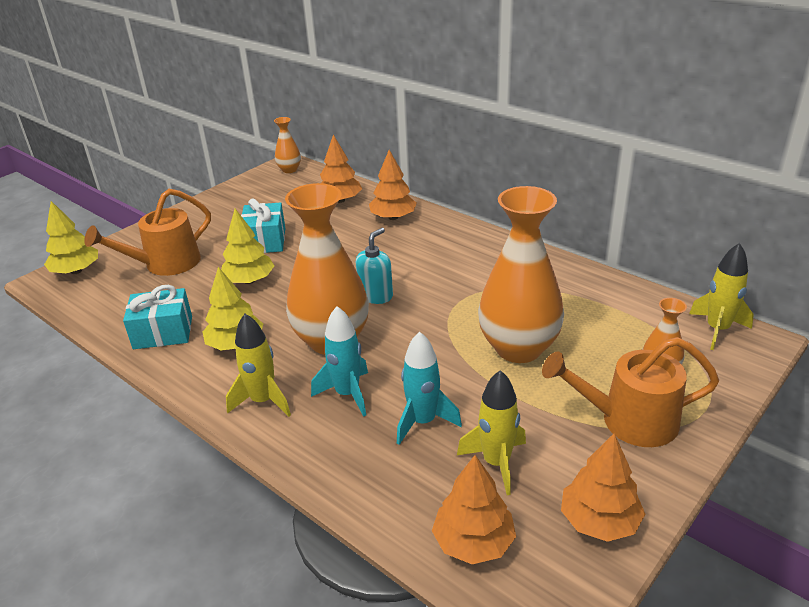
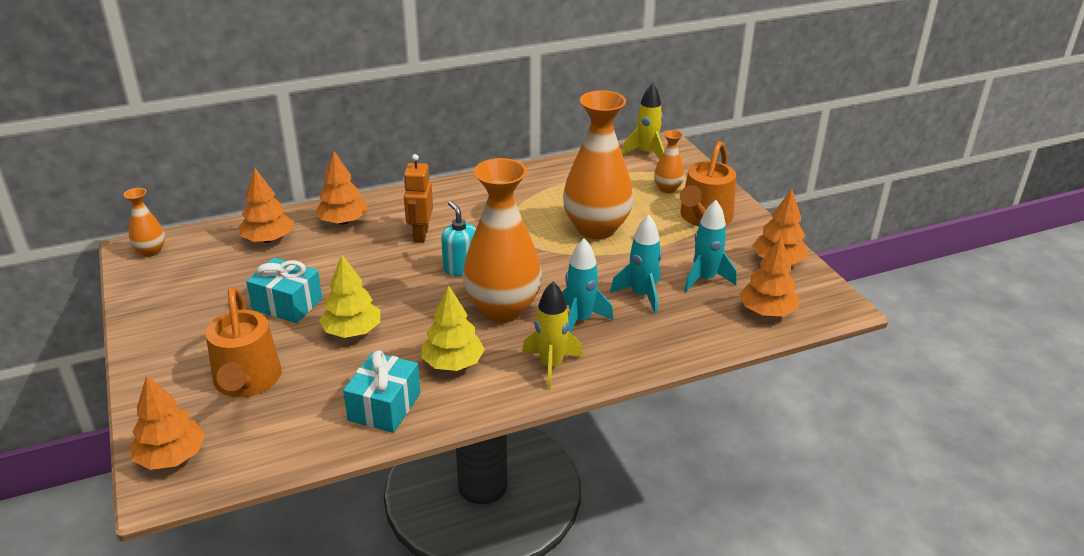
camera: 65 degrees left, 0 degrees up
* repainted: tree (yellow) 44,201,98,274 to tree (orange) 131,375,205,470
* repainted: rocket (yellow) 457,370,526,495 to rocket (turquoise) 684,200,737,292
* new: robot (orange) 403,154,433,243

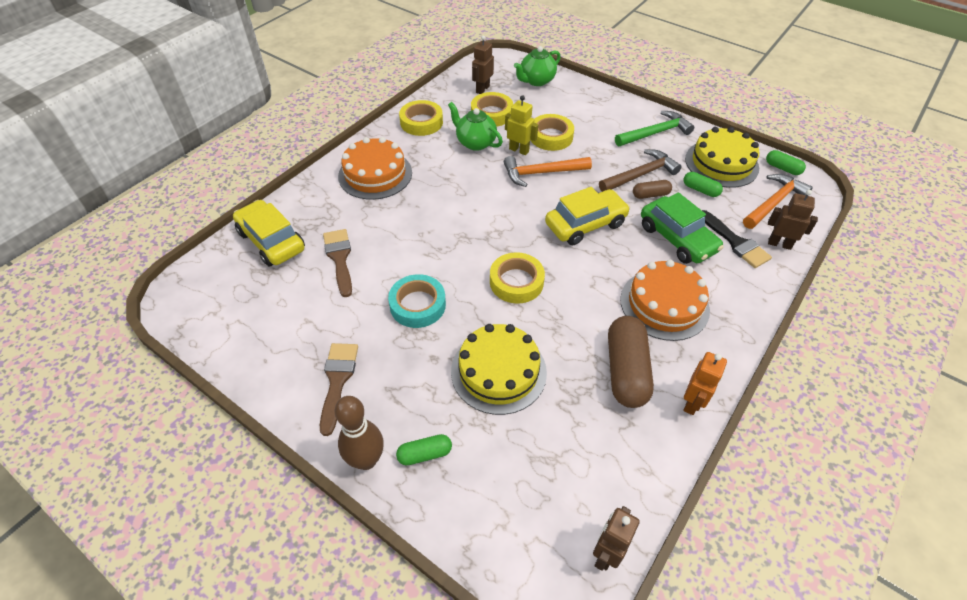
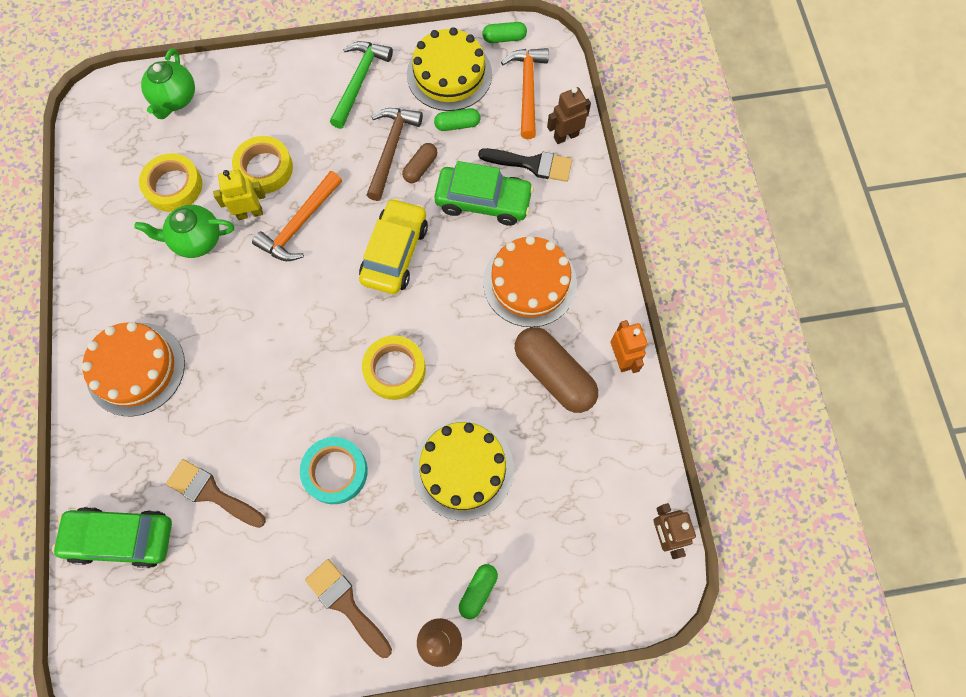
camera: 45 degrees left, 20 degrees up
* repainted: car (yellow) 233,200,305,266 to car (green) 52,507,172,568
* gone: tape (yellow) 399,100,443,136
* gone: robot (brown) 472,36,494,94

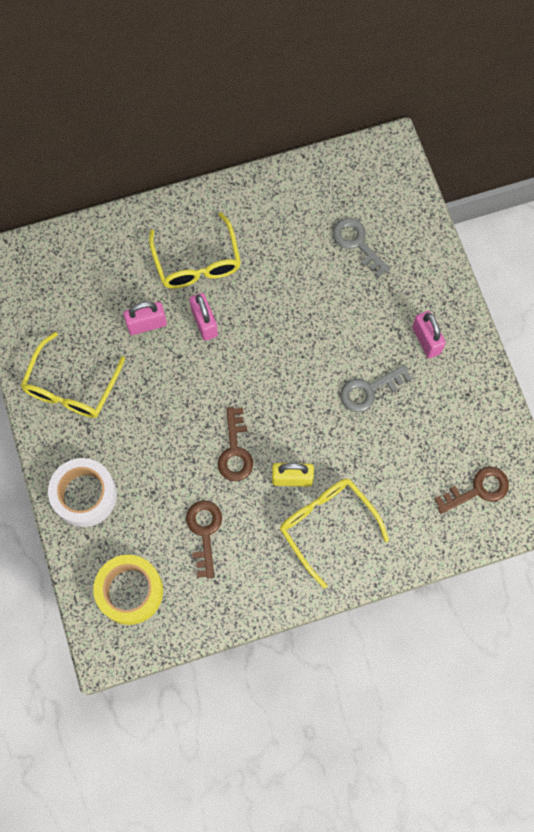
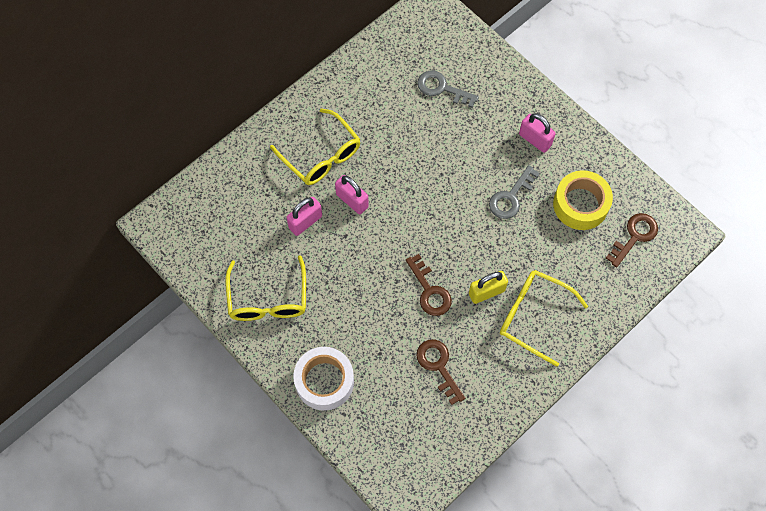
camera: 25 degrees left, 5 degrees down
* shifted: tape (yellow) 93,555,163,625 to 553,170,613,230

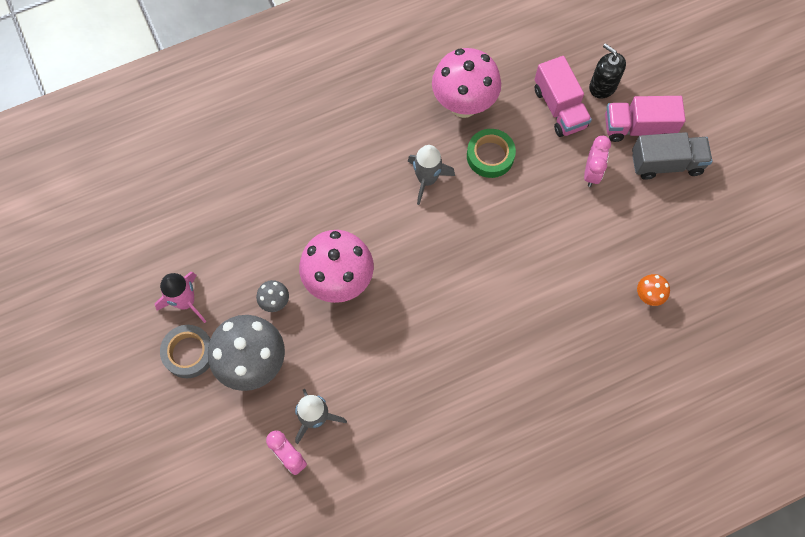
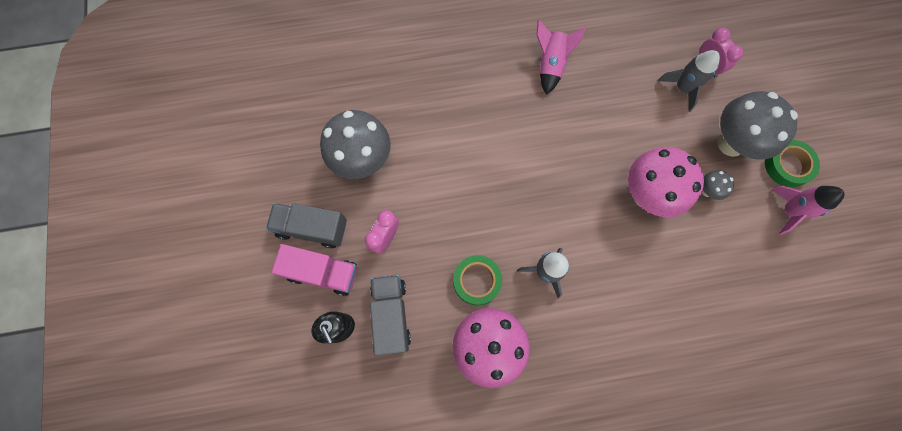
camera: 165 degrees left, 5 degrees up
* repainted: tape (grey) 160,325,211,378 to tape (green) 765,140,820,187
* repainted: truck (pink) 535,56,592,137 to truck (grey) 370,275,411,356
* gone: mushroom (orange) 637,274,670,306
* new: mushroom (grey) 320,110,391,179
* new: rocket (pink) 536,20,586,95

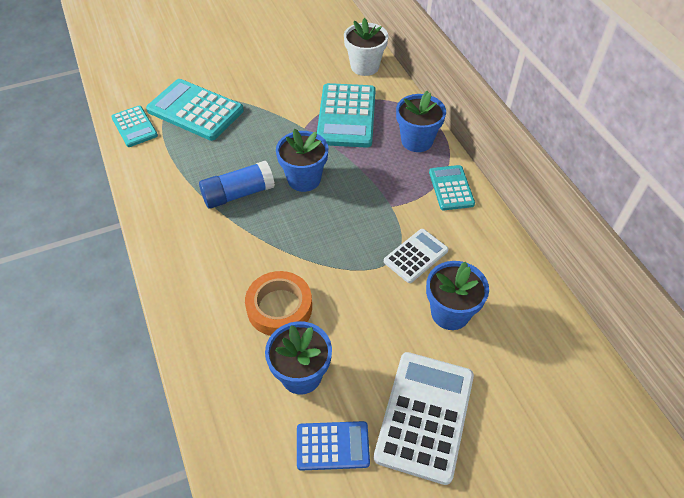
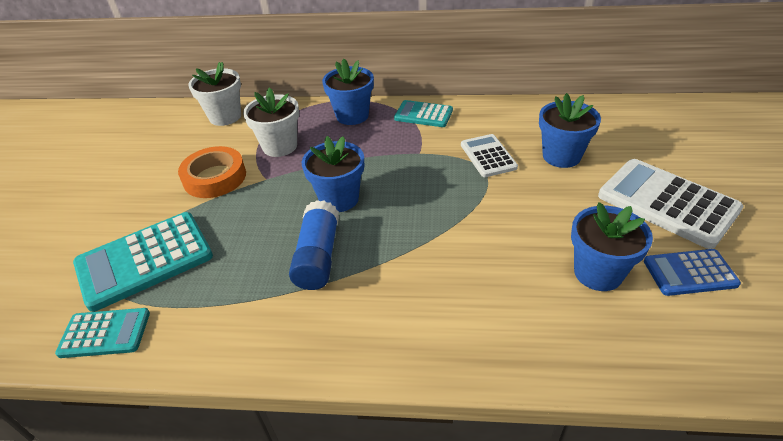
camera: 60 degrees left, 10 degrees down
* shifted: tape (orange) 245,271,312,336 to 178,146,246,198
* rotated: calculator (blue) 297,421,370,471 = 644,249,741,296 120 degrees counterclockwise
* swapped: calculator (turquoise) 317,83,376,148 to flower pot (white) 243,88,299,157

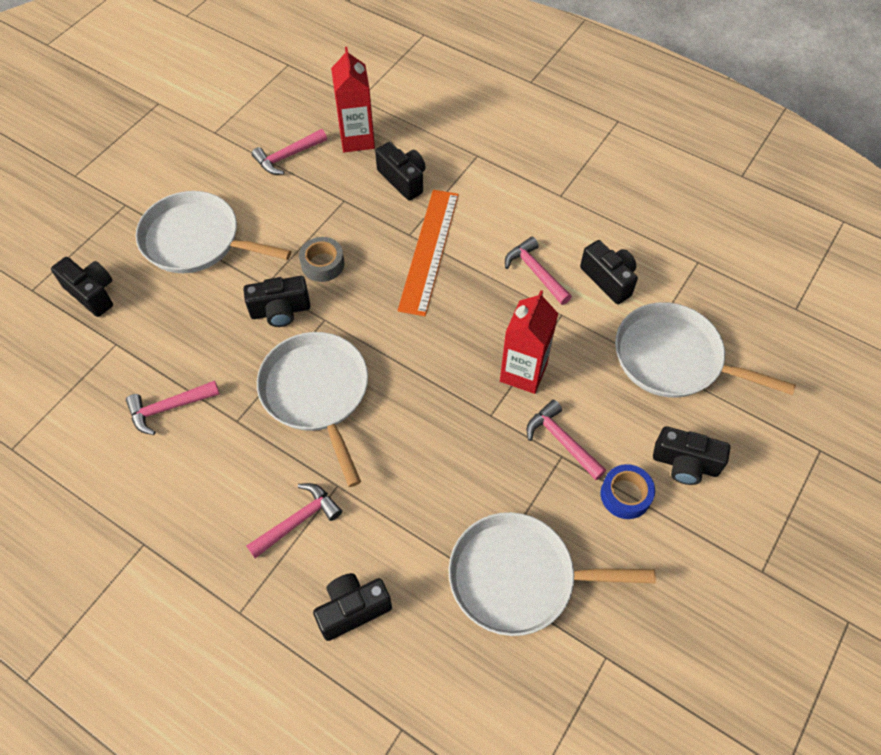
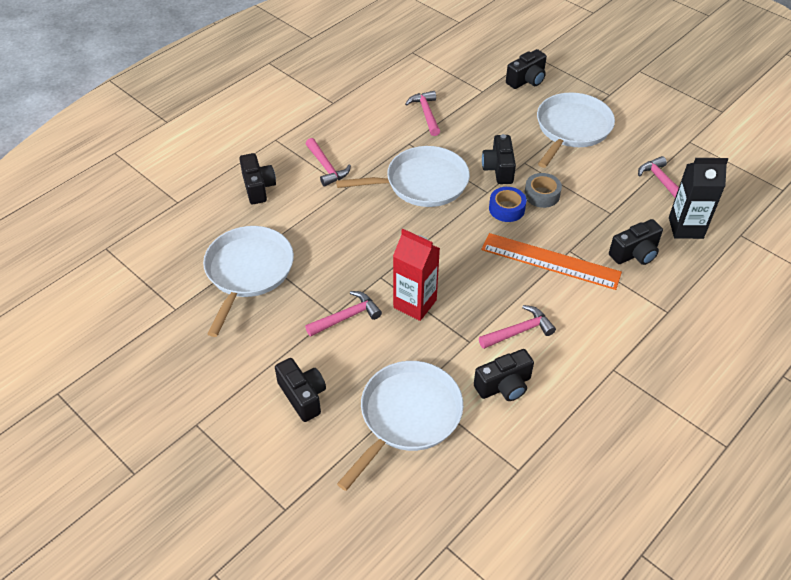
camera: 100 degrees right, 10 degrees down
* repainted: carton (red) 331,47,375,152 to carton (black) 669,158,728,239
* shifted: tape (blue) 601,464,655,519 to 489,187,526,222
* rotated: camera (black) 653,426,730,485 = 275,358,326,422 120 degrees clockwise

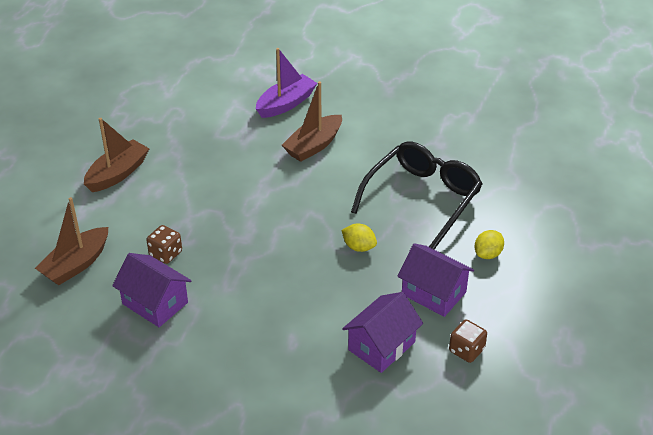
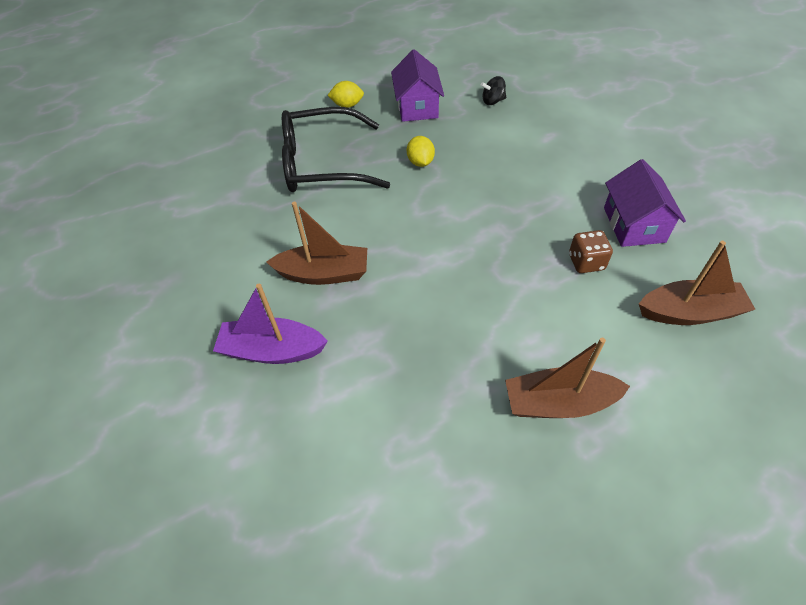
camera: 130 degrees left, 10 degrees up
* swapped: house (purple) 342,292,423,373 to spinning top (black) 481,76,506,105
* gone: dice (brown) 449,320,487,363

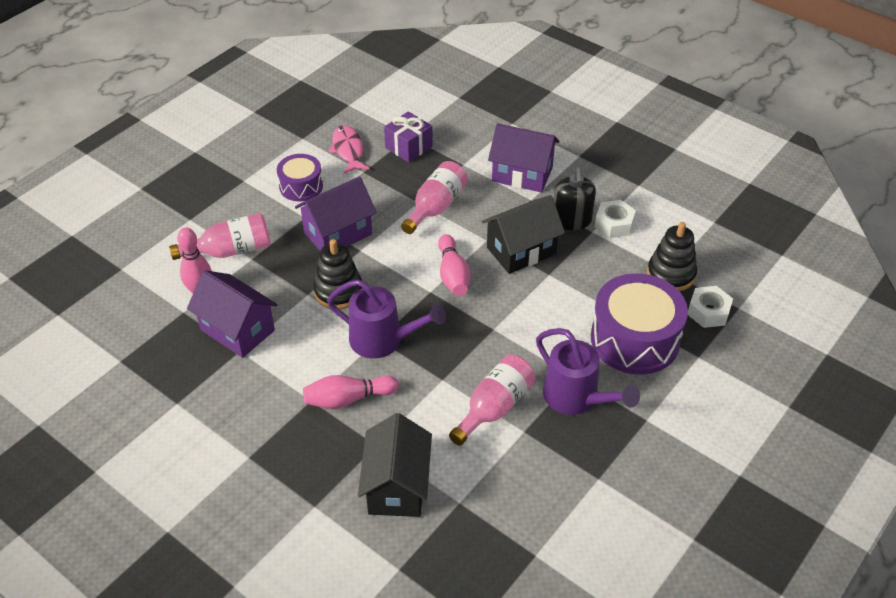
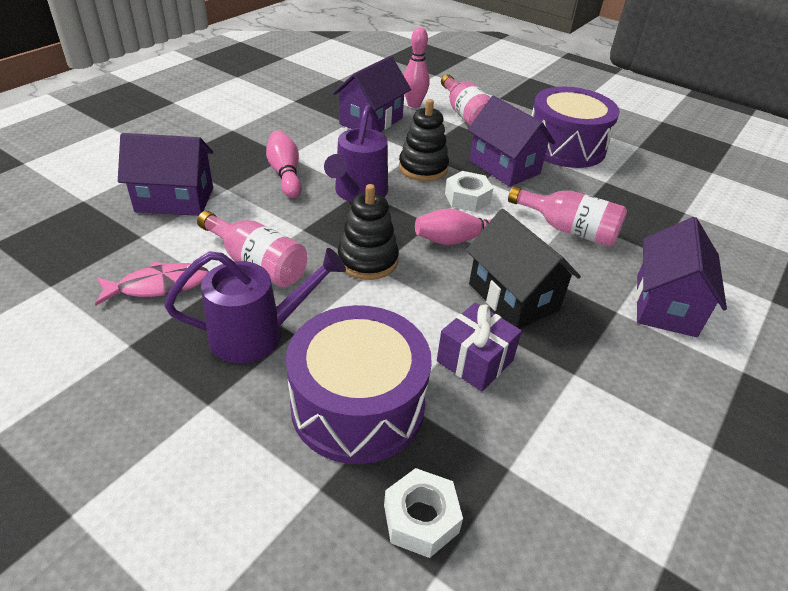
camera: 85 degrees right, 5 degrees down
* scaled: drum (purple) 277,154,323,201 = 531,87,620,168 x1.78
* shifted: fish (pink) 328,125,370,174 to 95,262,209,305
* repainted: house (black) 358,413,432,517 to house (purple) 118,133,213,216
* shifted: gift (purple) 384,111,433,163 to 437,302,522,392
* rotated: watering can (purple) 536,328,640,415 = 164,248,346,363 150 degrees counterclockwise
* gone: soap dispenser (black) 554,167,596,230
* shifted: nut (white) 595,200,636,238 to 445,171,493,212
* shifted: stacking toy (black) 647,222,697,291 to 338,184,399,280

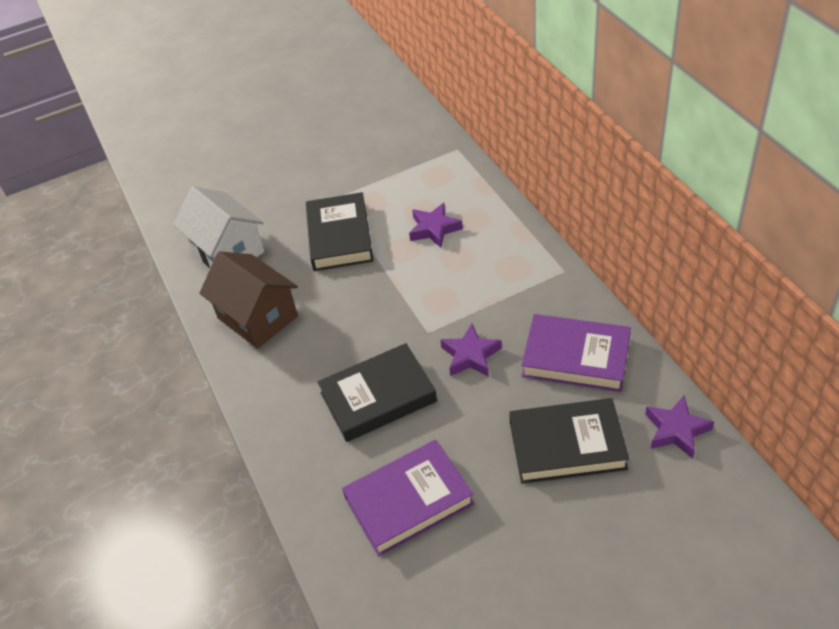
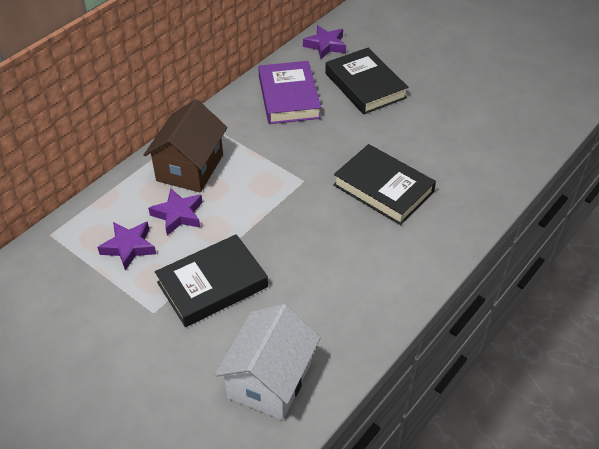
camera: 120 degrees left, 0 degrees up
* shifted: house (brown) 199,251,298,349 to 144,99,228,193
* gone: book (purple) 342,440,474,556
* shifted: star (purple) 440,324,502,377 to 97,221,156,271

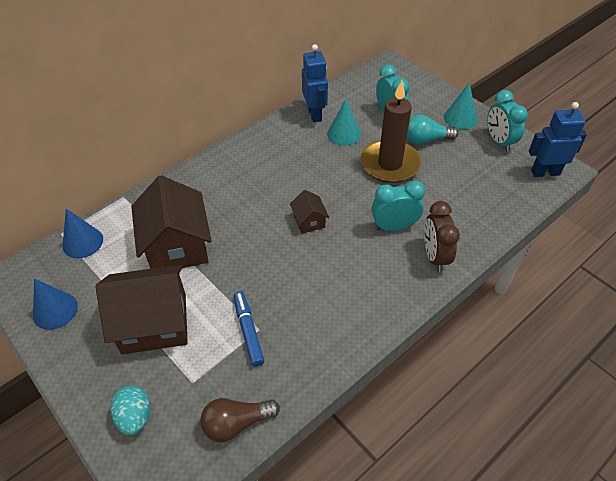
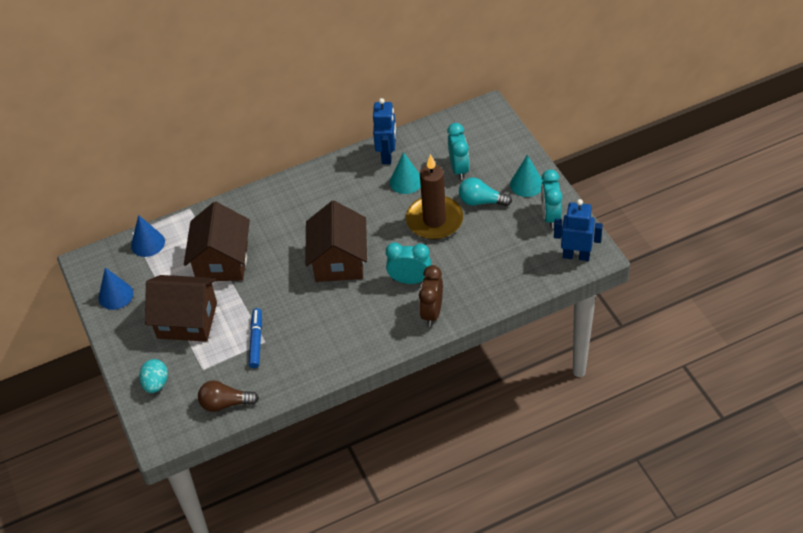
camera: 20 degrees right, 0 degrees up
* scaled: house (brown) 290,190,329,234 = 305,201,367,282 x2.13

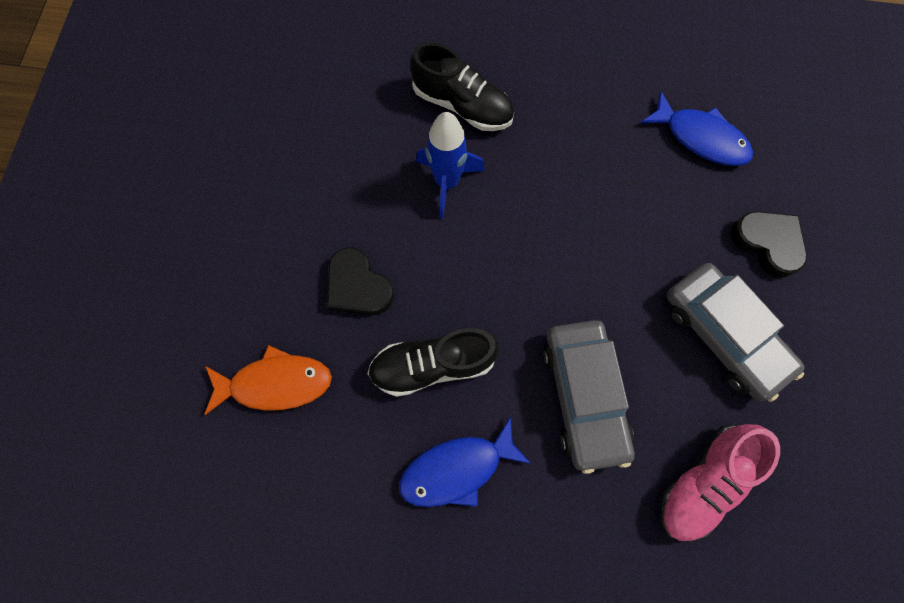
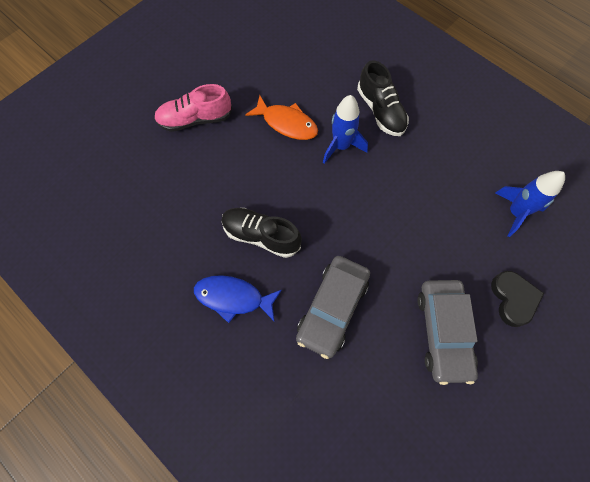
camera: 35 degrees right, 5 degrees down
* shifted: fish (orange) 204,345,332,415 to 245,95,318,140
* gone: heart (black) 327,247,394,315
* swapped: fish (blue) 641,91,753,166 to rocket (blue) 495,171,565,237
* shifted: shoe (pink) 659,424,780,542 to 154,84,232,132

